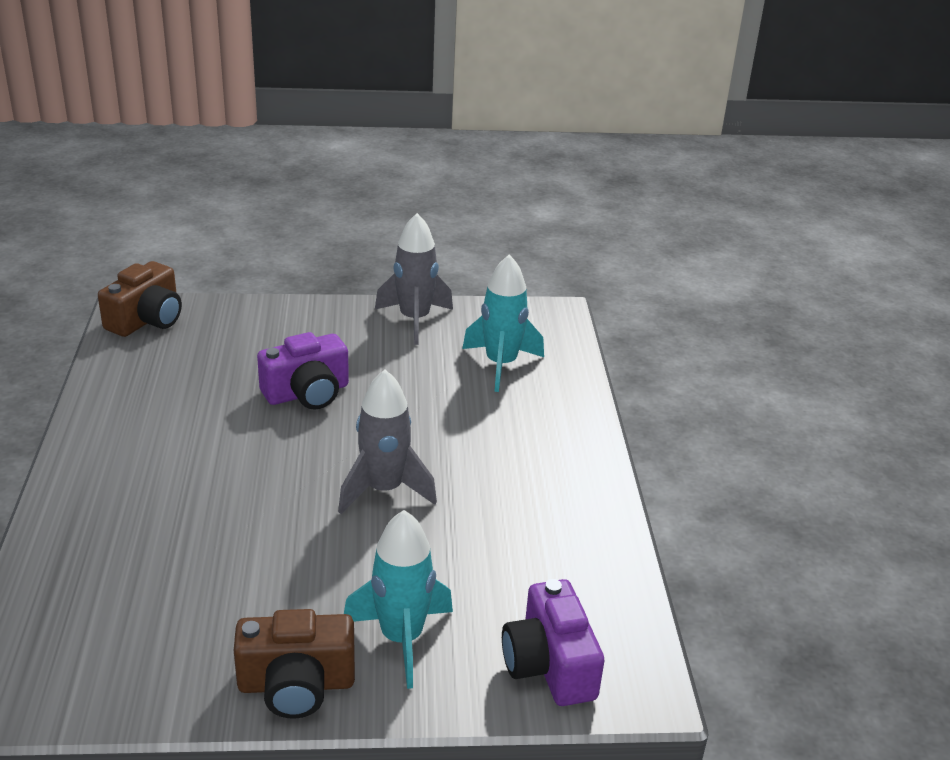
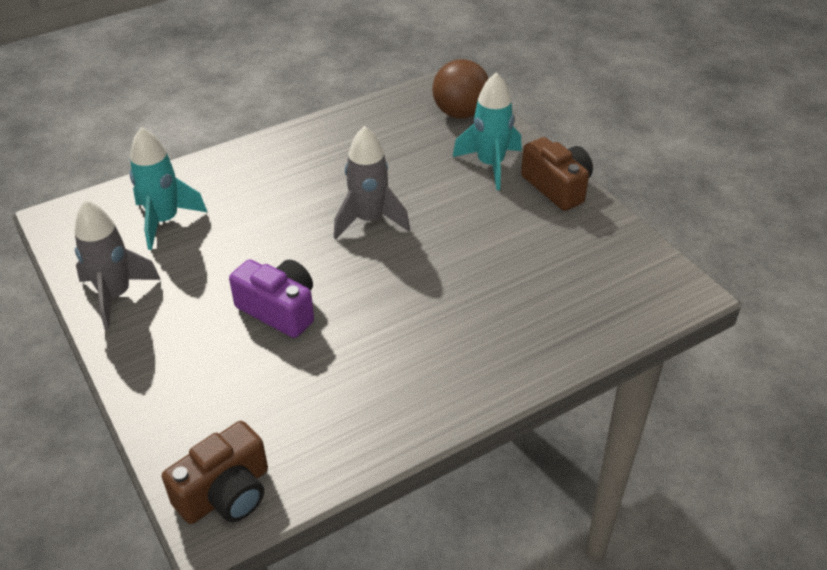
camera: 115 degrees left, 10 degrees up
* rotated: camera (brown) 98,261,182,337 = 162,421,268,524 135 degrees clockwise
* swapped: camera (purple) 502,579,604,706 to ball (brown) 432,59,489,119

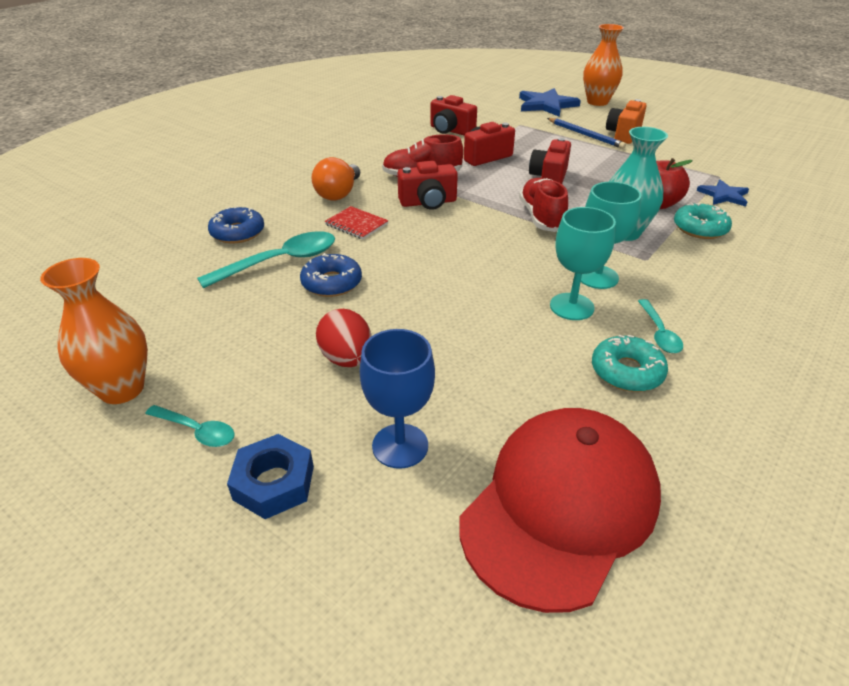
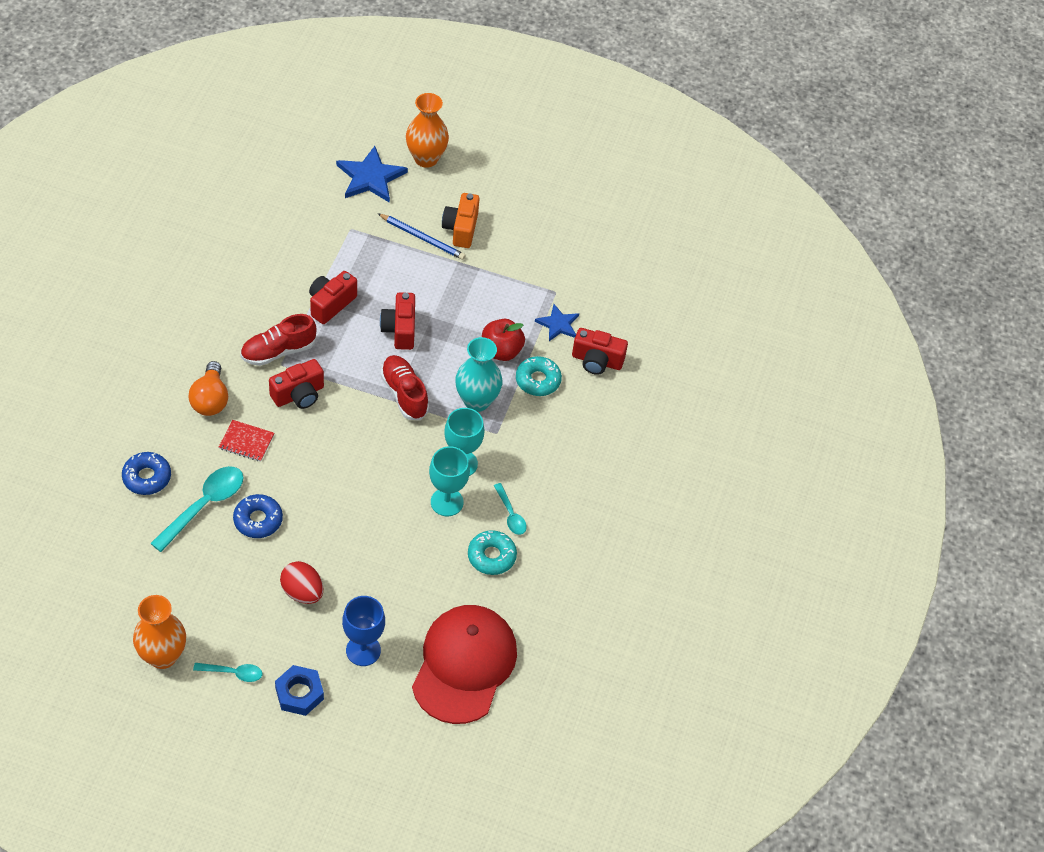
camera: 25 degrees left, 15 degrees up
* shifted: camera (red) 430,95,477,136 to 572,328,628,375

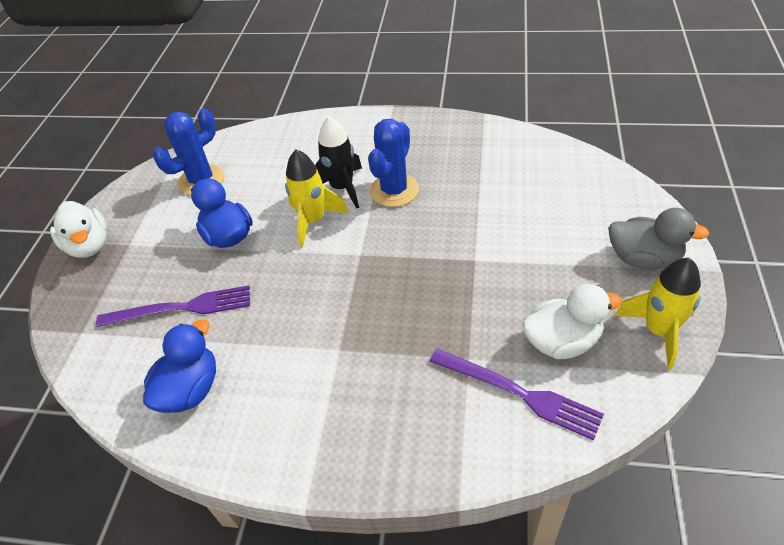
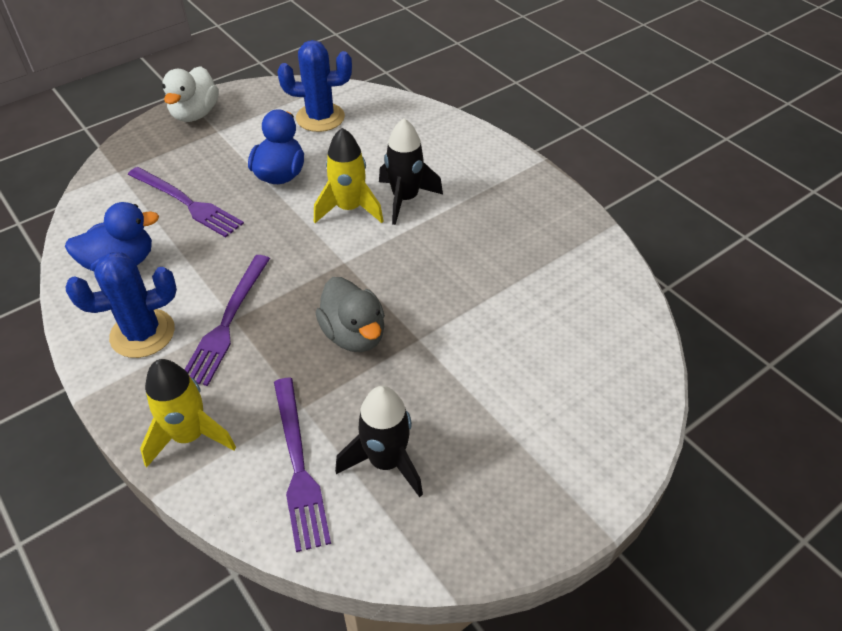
camera: 40 degrees right, 0 degrees up
* shifted: cactus (blue) 368,119,419,207 to 66,252,177,358
* swapped: duck (white) 522,284,622,359 to rocket (black) 335,386,423,497
* shifted: duck (grey) 608,208,710,270 to 316,277,385,352
* shifted: rocket (yellow) 615,258,701,369 to 140,359,236,468
* new: fork (purple) 184,255,270,386

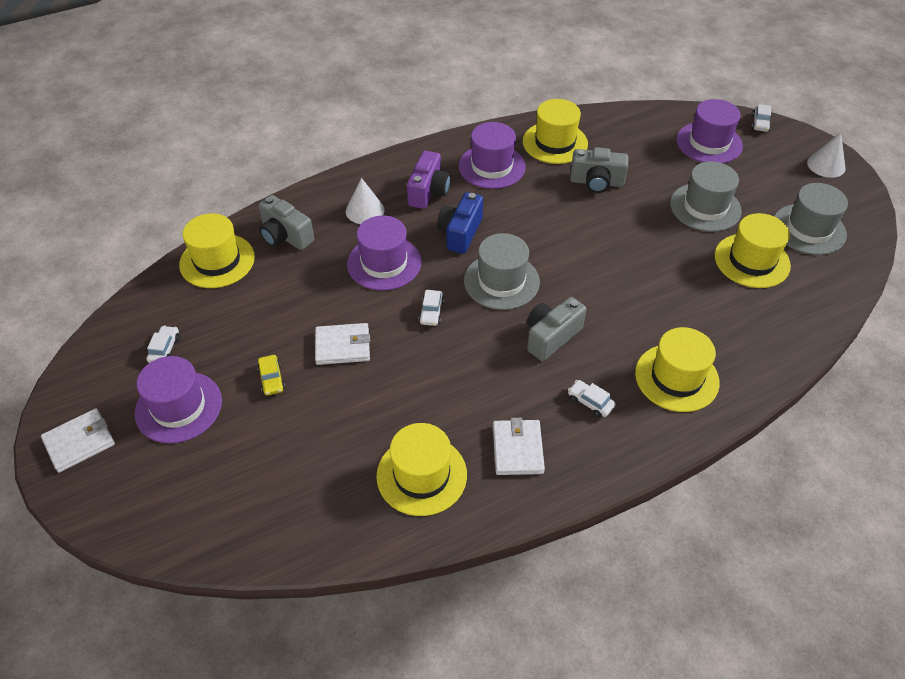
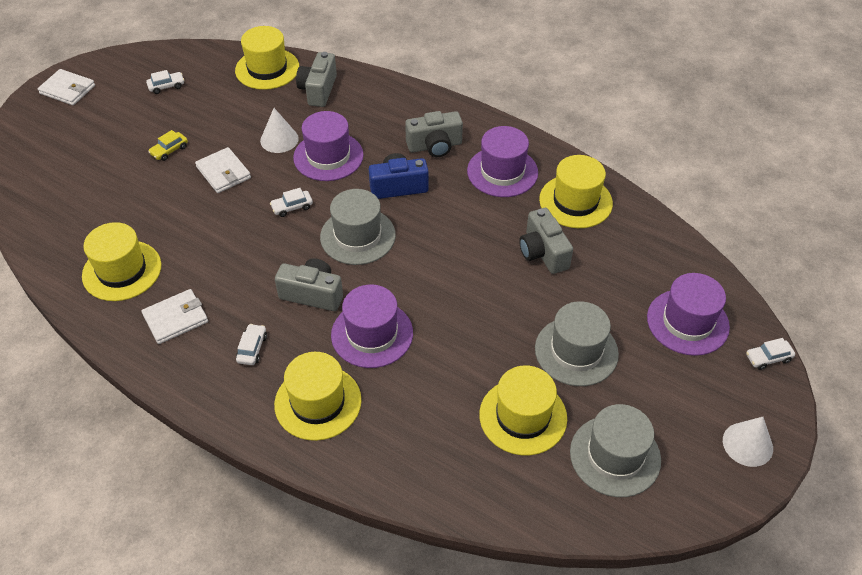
camera: 60 degrees right, 0 degrees up
* shifted: hat (purple) 135,356,222,443 to 331,284,413,368
* shifted: cone (white) 346,178,385,224 to 260,108,299,153
* repainted: camera (purple) 407,151,451,209 to camera (grey) 405,111,463,157

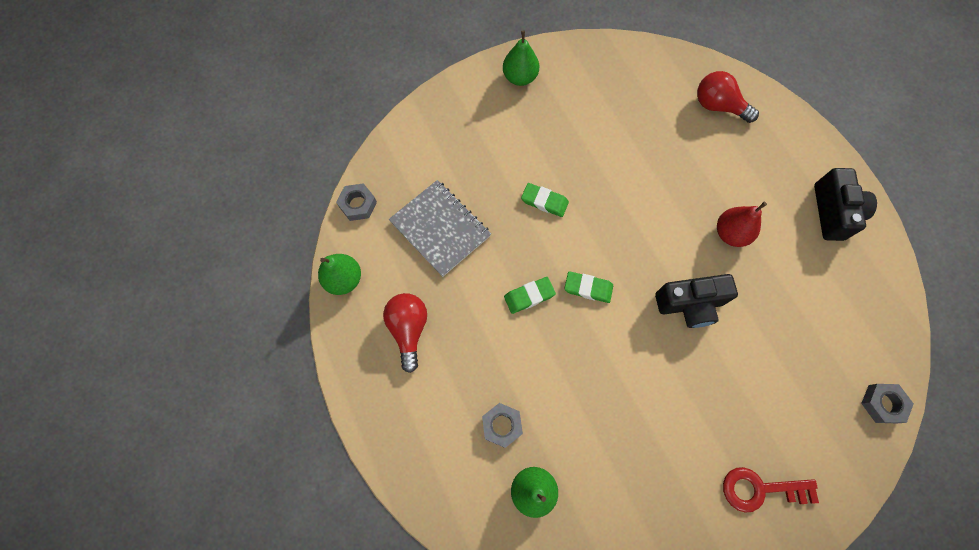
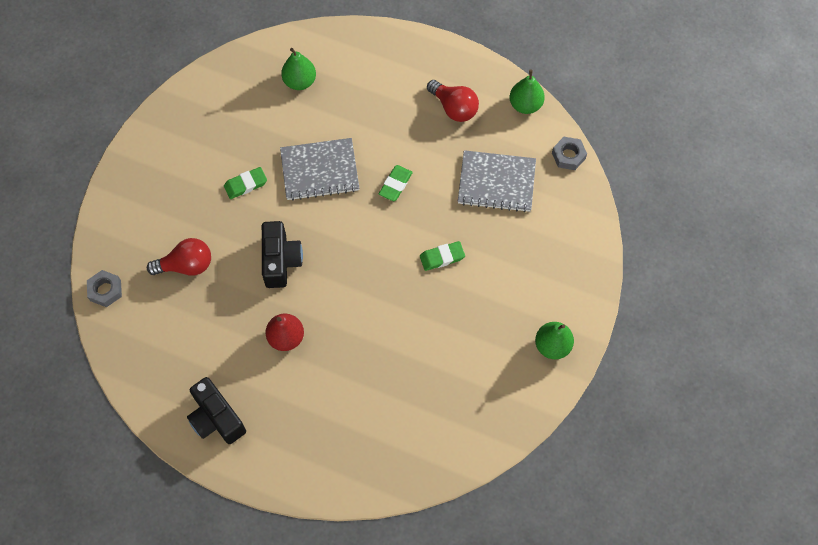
camera: 140 degrees right, 5 degrees down
* gone: nut (grey) 482,403,523,448
* shifted: eraser (green) 564,271,613,303 to 224,167,267,199
* rotated: camera (black) 655,274,738,328 = 262,221,303,288 135 degrees clockwise
* shifted: light bulb (red) 697,71,759,123 to 147,238,211,276
* gone: key (red) 723,467,819,513
* new: notebook (grey) 280,138,359,201

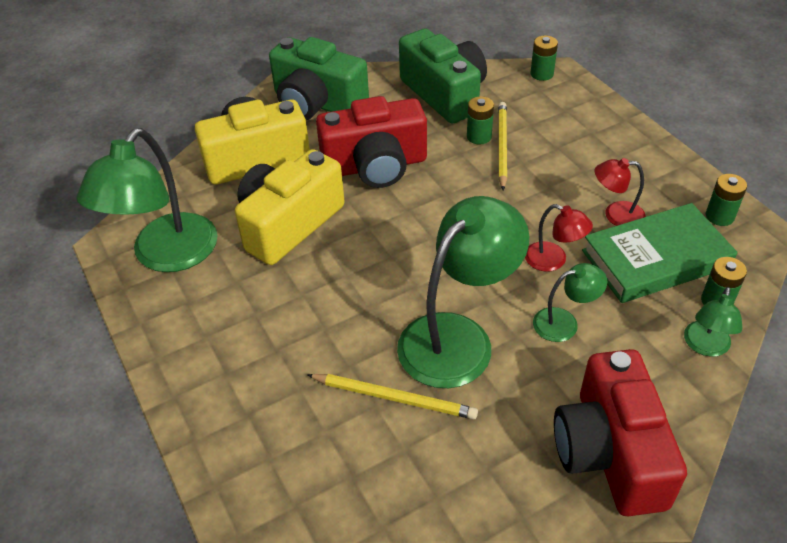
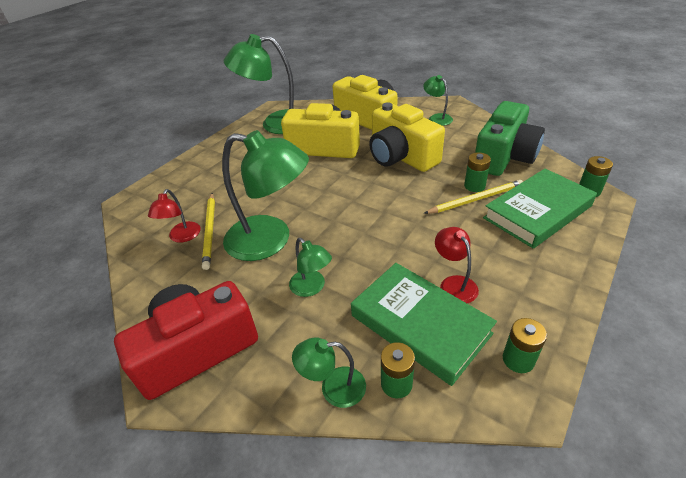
camera: 65 degrees right, 5 degrees down
* swapped: camera (green) 269,37,369,120 to lamp (green) 423,75,453,126
* repainted: camera (red) 316,96,427,188 to camera (yellow) 369,102,445,172
* shifted: lamp (red) 525,204,593,272 to 148,189,200,243
* new: book (green) 483,169,597,249

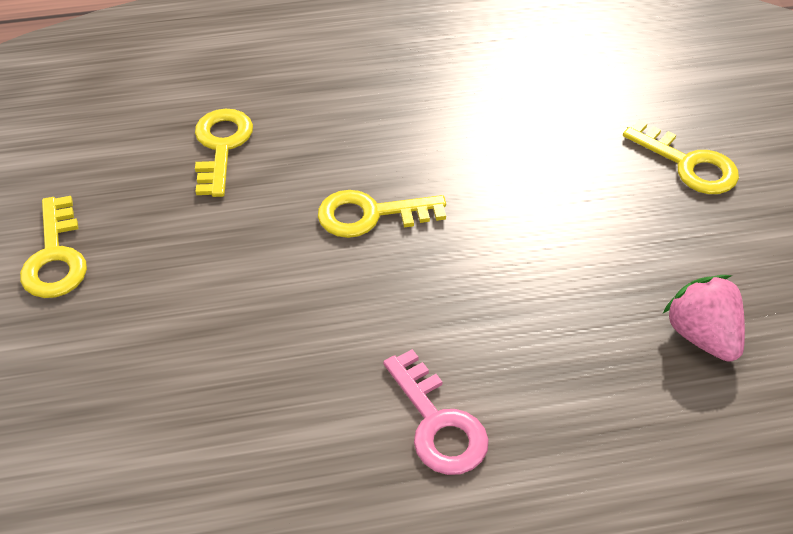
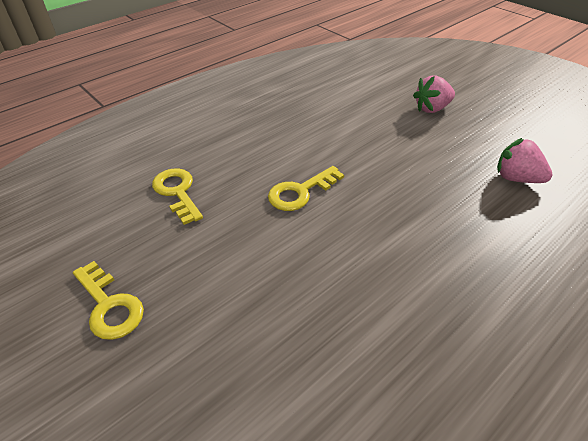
camera: 30 degrees left, 5 degrees down
* gone: key (pink) 383,349,489,475
* swapped: key (yellow) 623,120,739,194 to strawberry (pink) 413,75,455,113

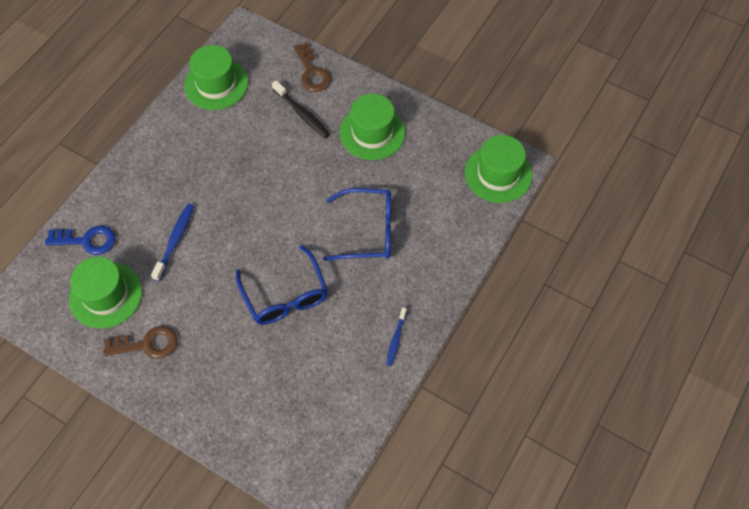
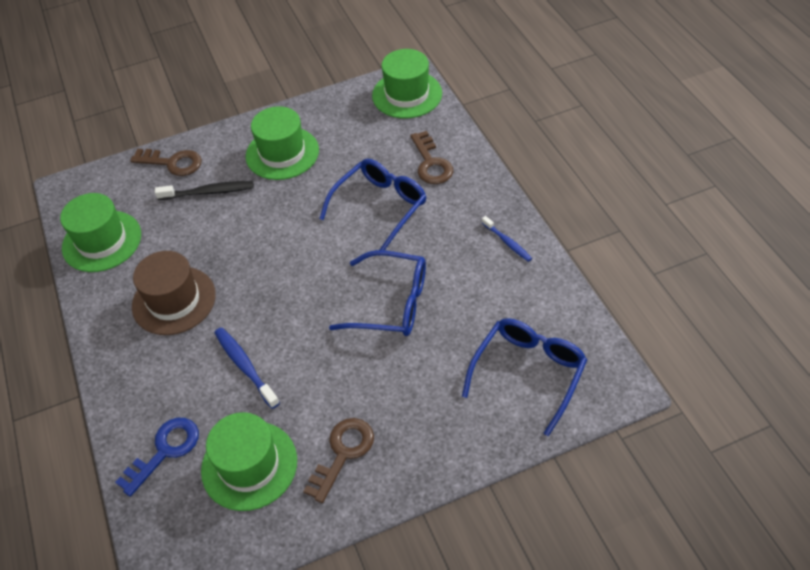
camera: 50 degrees left, 10 degrees down
* new: hat (brown) 132,251,216,335
* new: key (brown) 410,131,453,184
* new: glasses (blue) 462,318,587,436

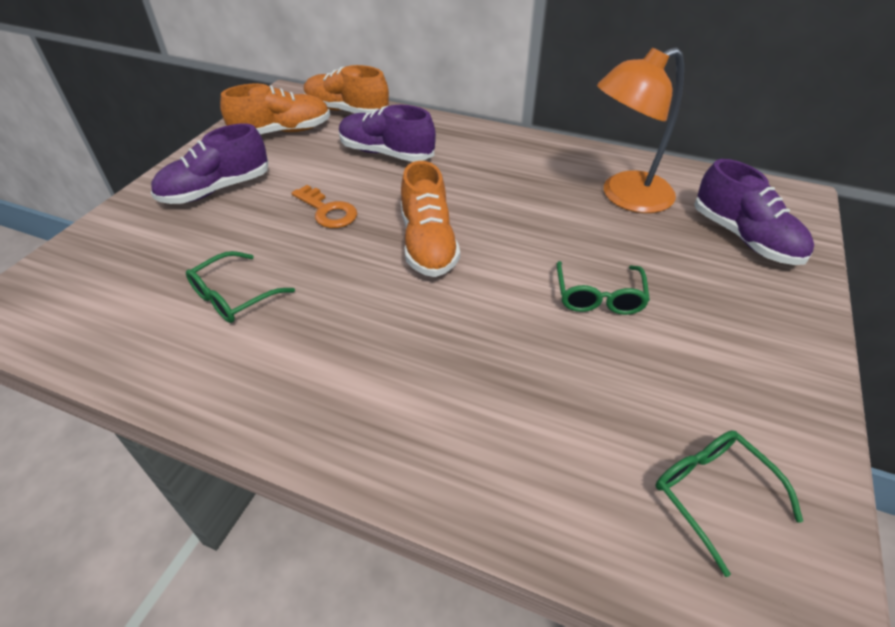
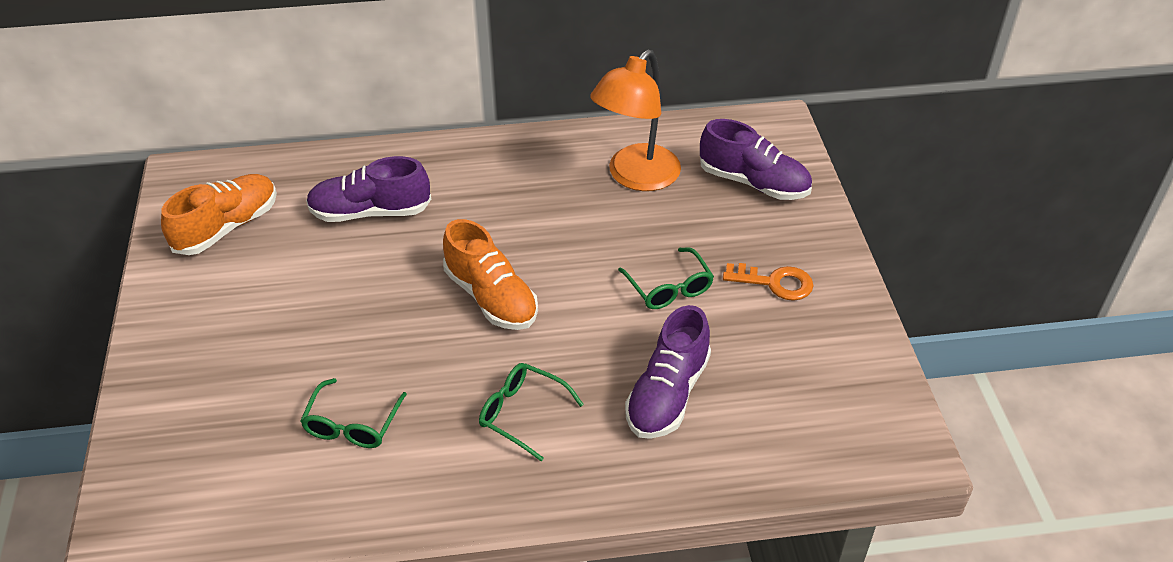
camera: 30 degrees left, 0 degrees up
* shifted: shoe (purple) 151,123,268,204 to 625,305,711,439
* shifted: key (orange) 291,185,357,228 to 723,263,814,301
* gone: shoe (orange) 304,65,389,113
* shifted: glasses (green) 656,431,803,577 to 479,363,584,461

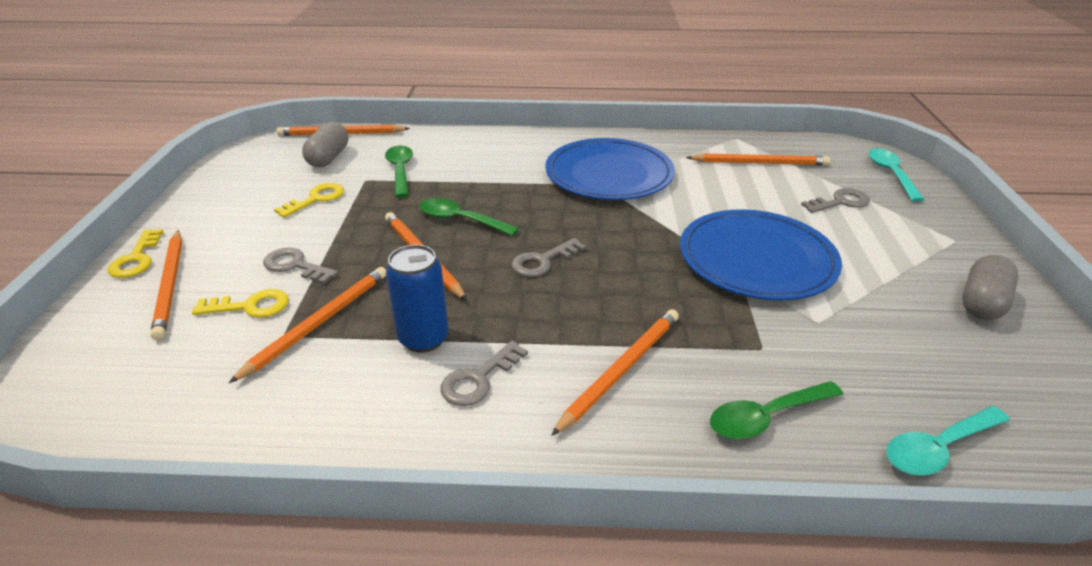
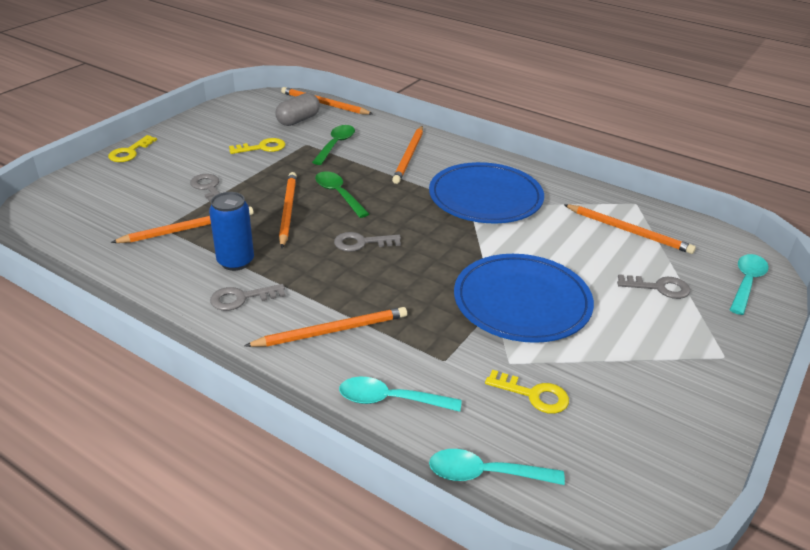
camera: 30 degrees right, 0 degrees up
* shifted: pencil (orange) 150,230,182,340 to 392,126,423,184
* shifted: key (yellow) 192,289,289,318 to 485,370,569,414
* repainted: spoon (green) 710,381,844,439 to spoon (turquoise) 339,377,462,412
* gone: capsule (grey) 962,255,1019,320

